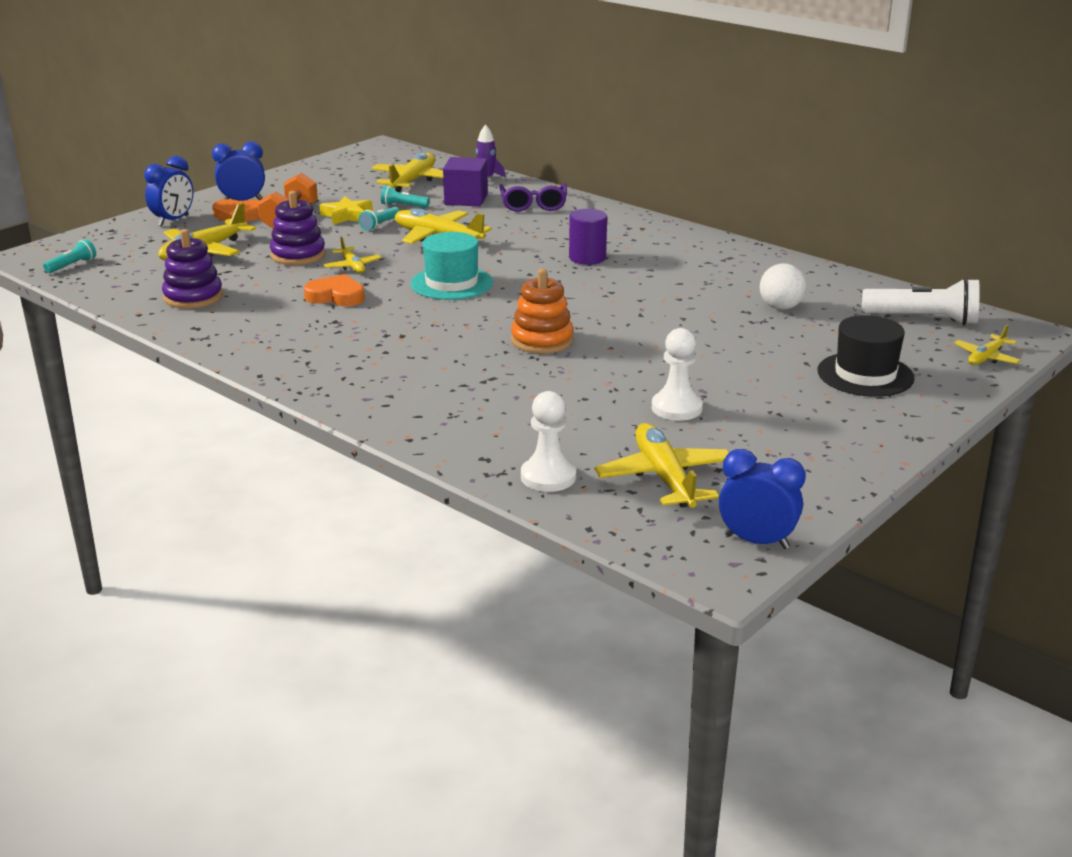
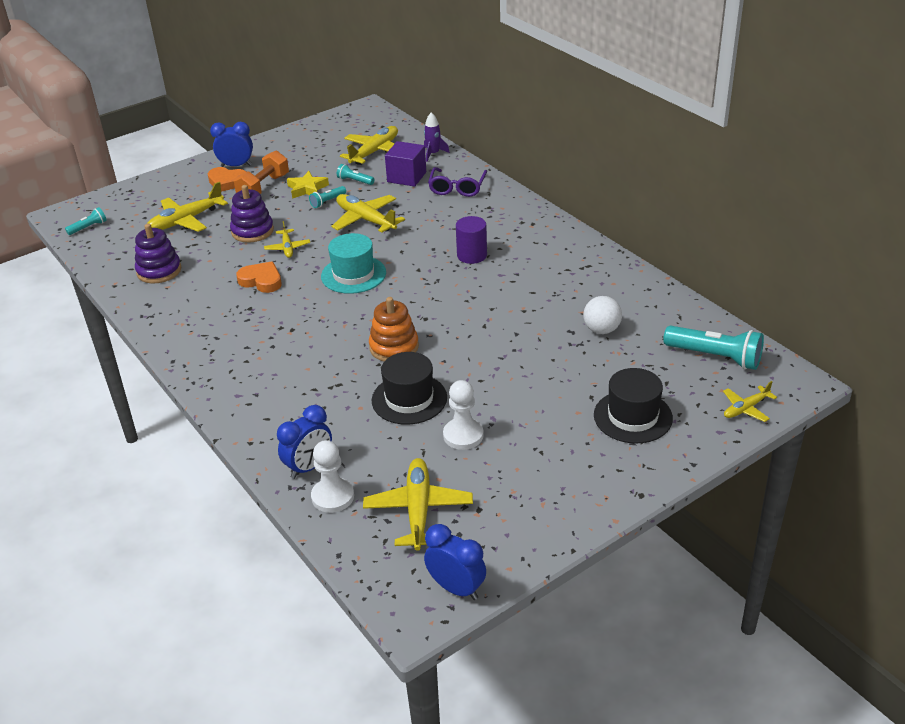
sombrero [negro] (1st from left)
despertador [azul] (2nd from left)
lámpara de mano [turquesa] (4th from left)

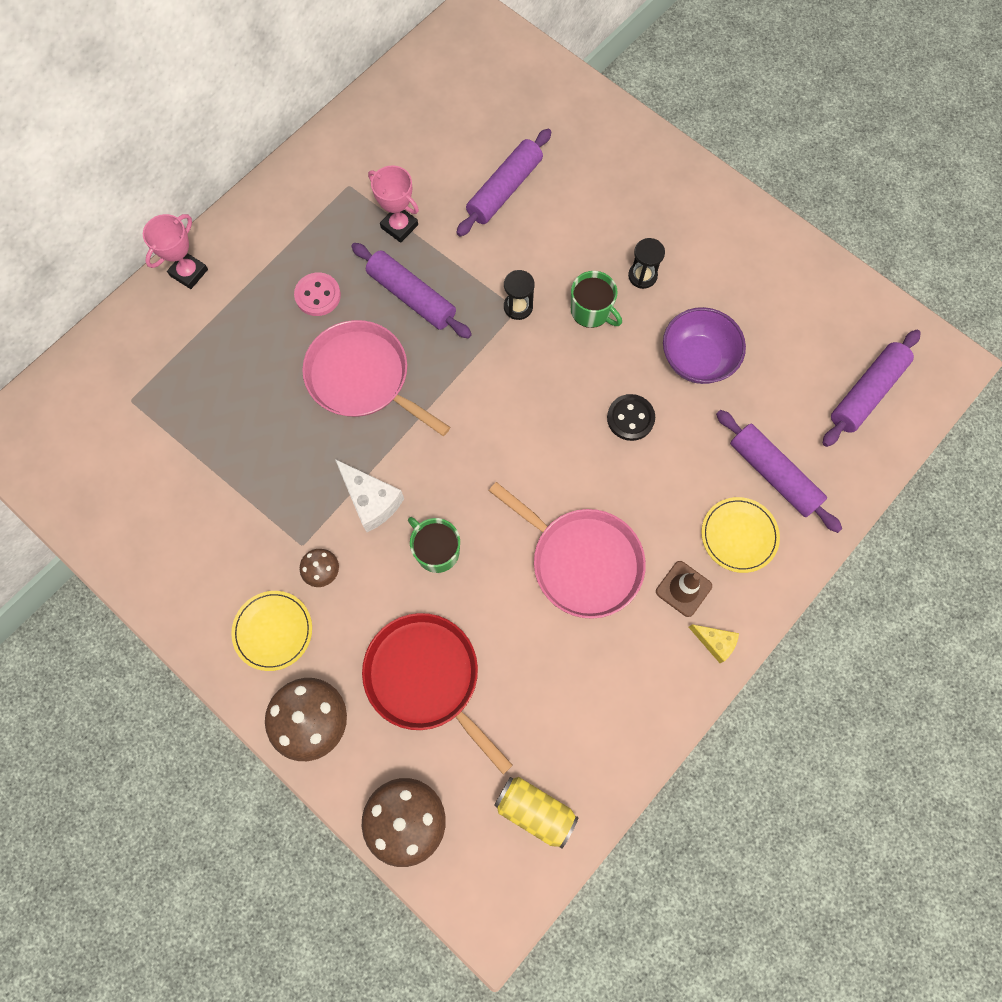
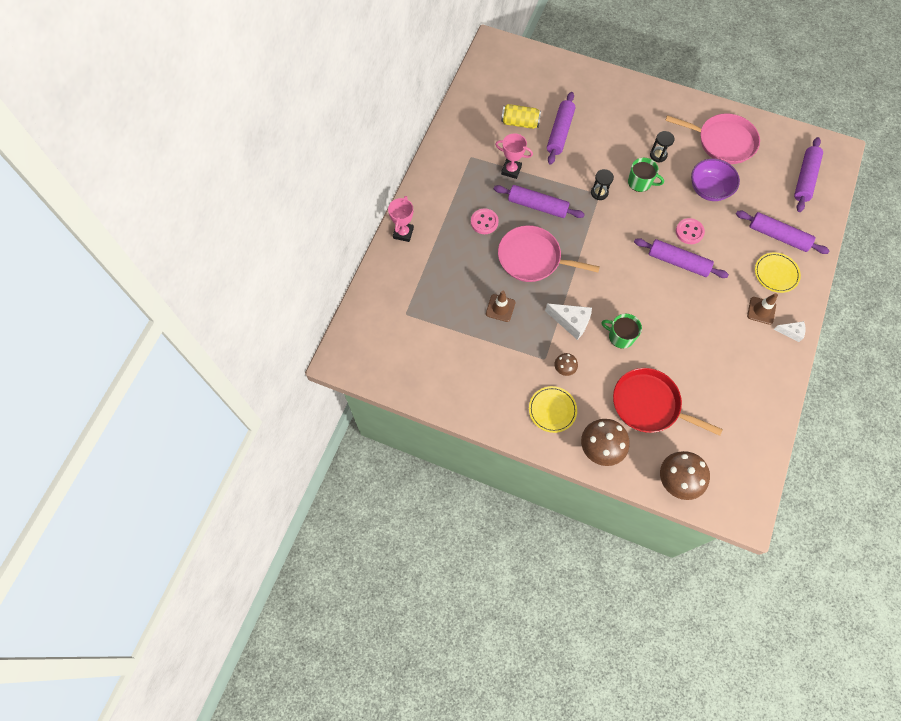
cono de tráfico [marrón] (1st from left)
rodillo [morado] (3rd from left)
sartén [rosa] (2nd from left)
lata [amarillo]
botón [rosa] (2nd from left)
queso [blanco] (2nd from left)

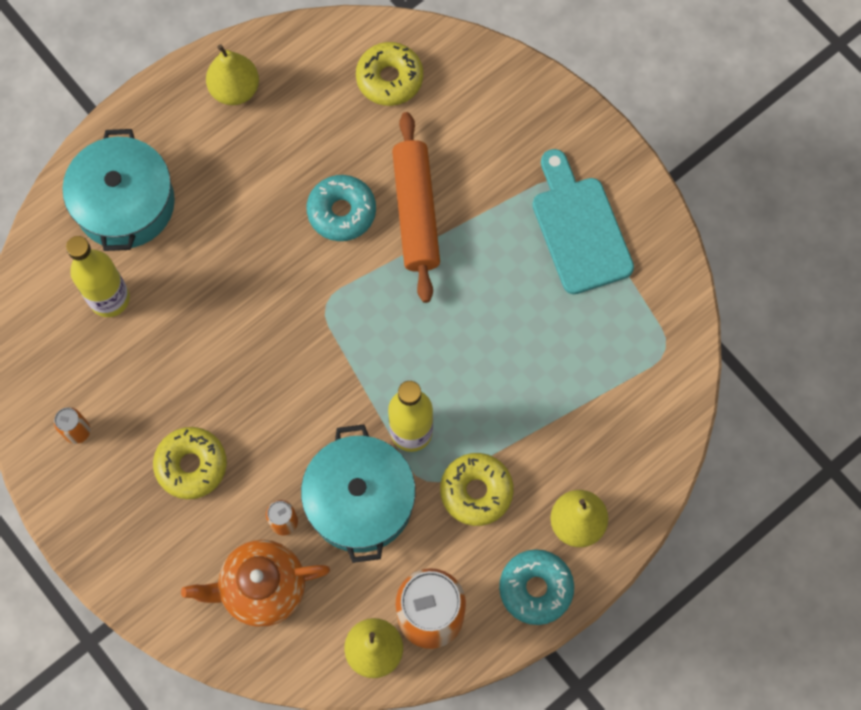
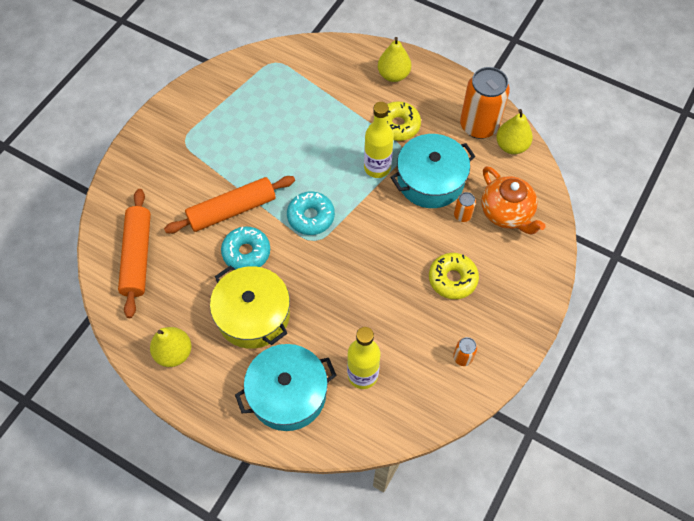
tabla de cortar [turquesa]
olla [amarillo]
rosquilla [turquesa] (2nd from left)
rodillo [naranja] (1st from left)

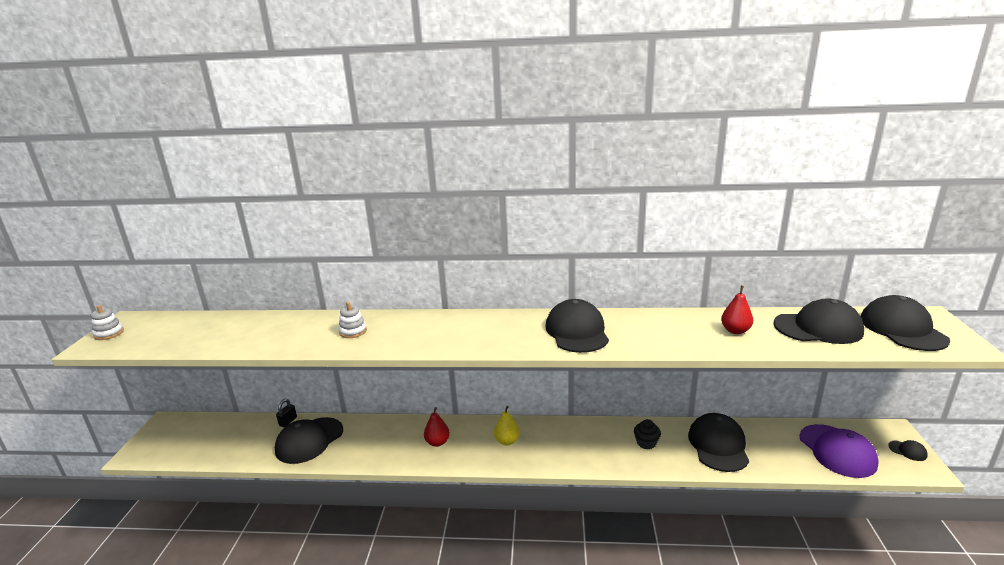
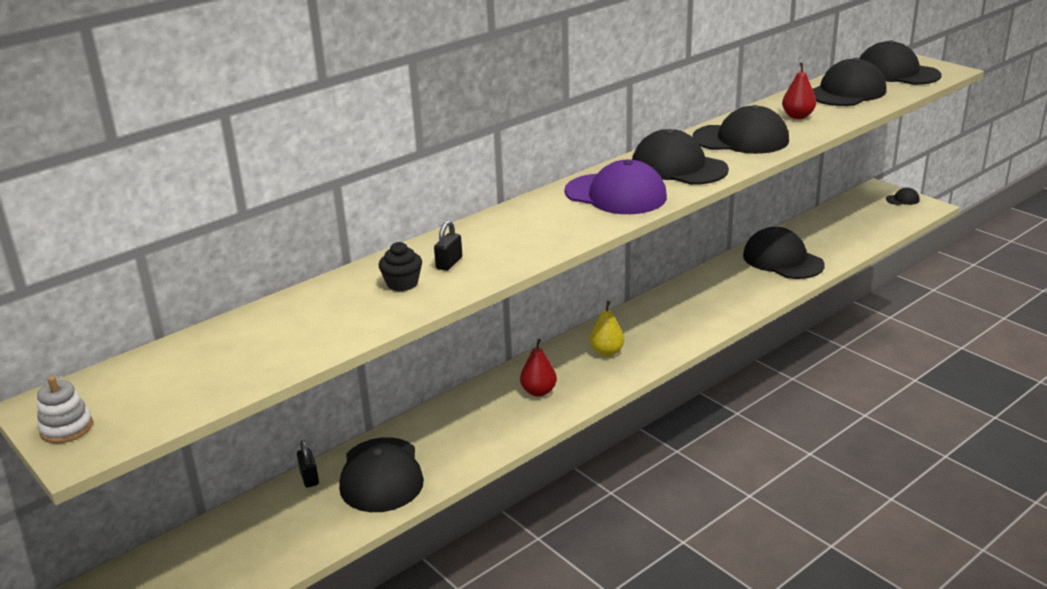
gorra [negro] (3rd from left)
magdalena [negro]
gorra [morado]
candado [negro] (2nd from left)

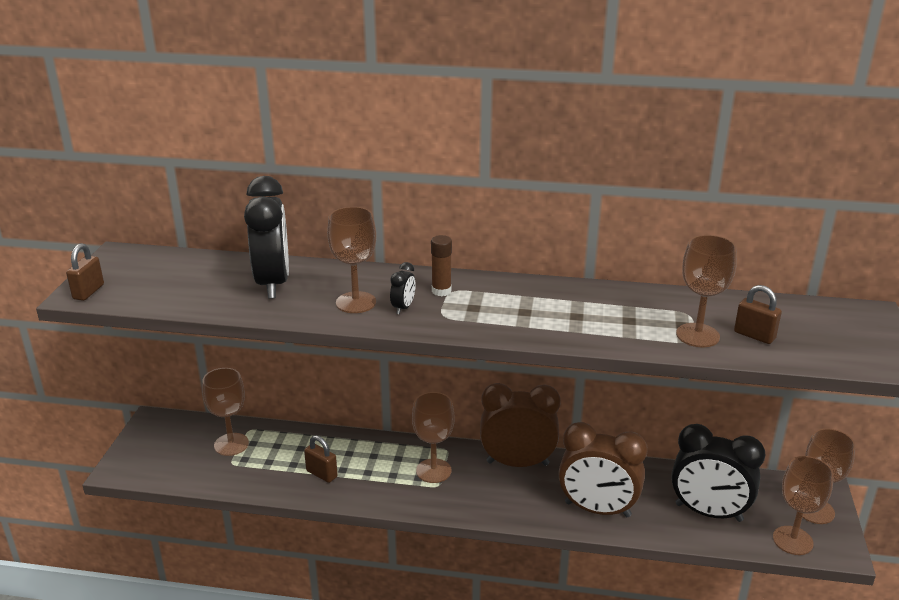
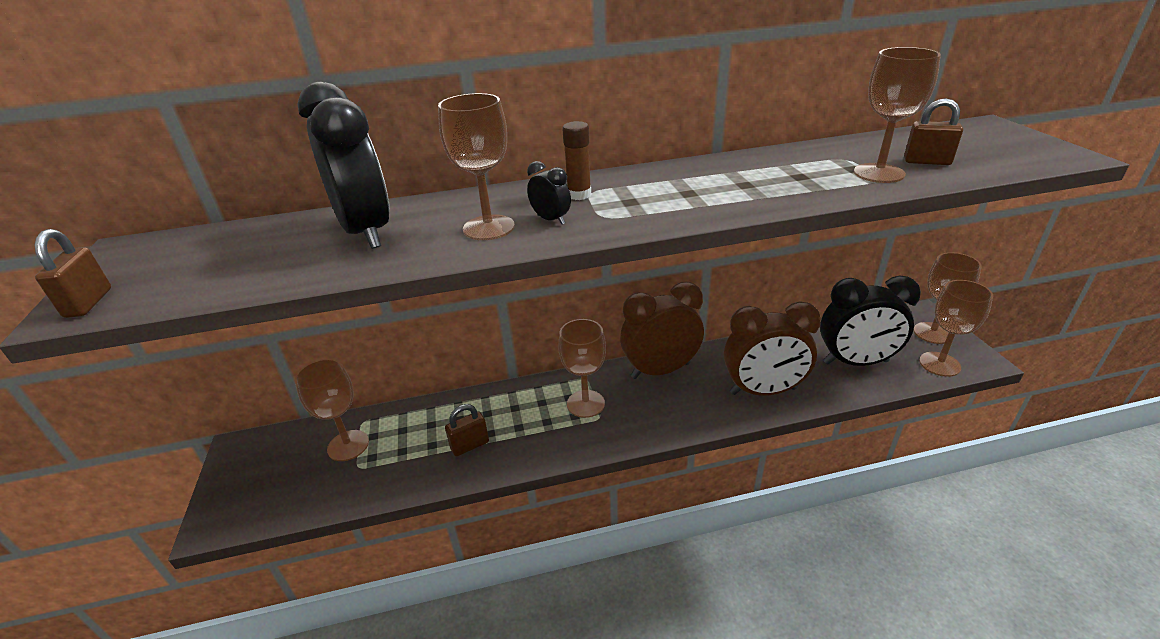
candado [marrón] (2nd from left)
despertador [negro] (2nd from left)

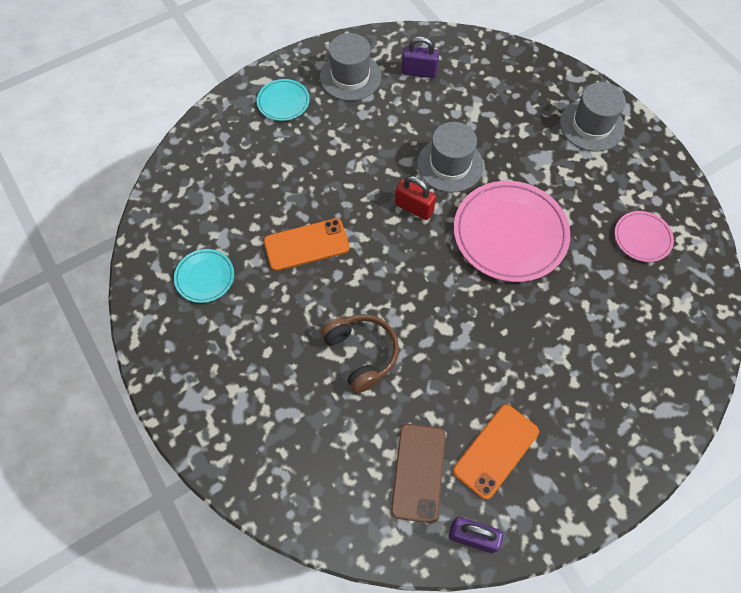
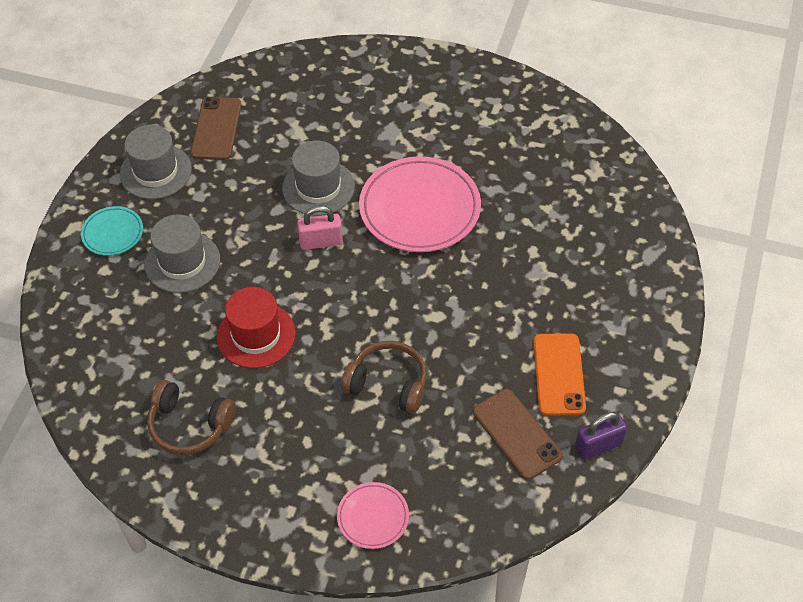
sombrero [gris] (2nd from left)
plato [rosa] (1st from left)
auriculares [marrón] (1st from left)
sombrero [rojo]
móvil [marrón] (1st from left)
candado [rosa]

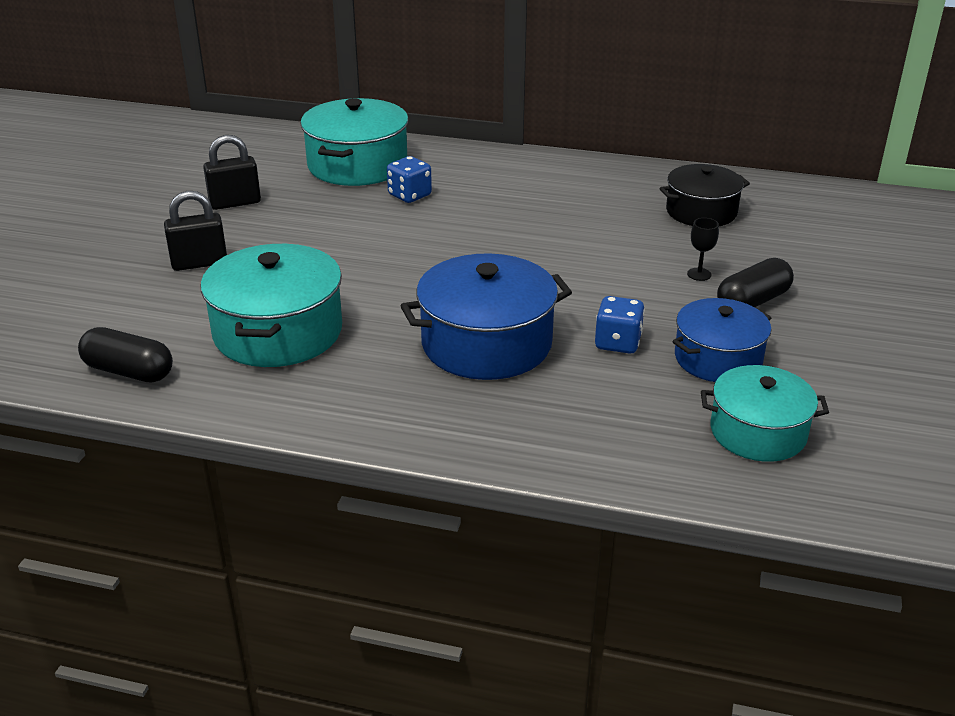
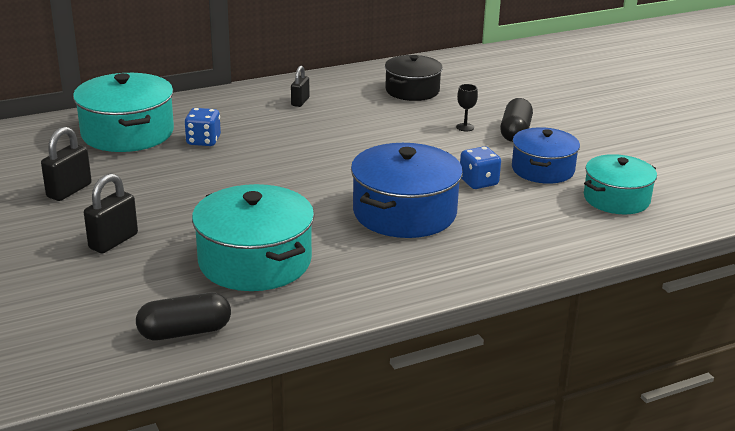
candado [negro] (3rd from left)

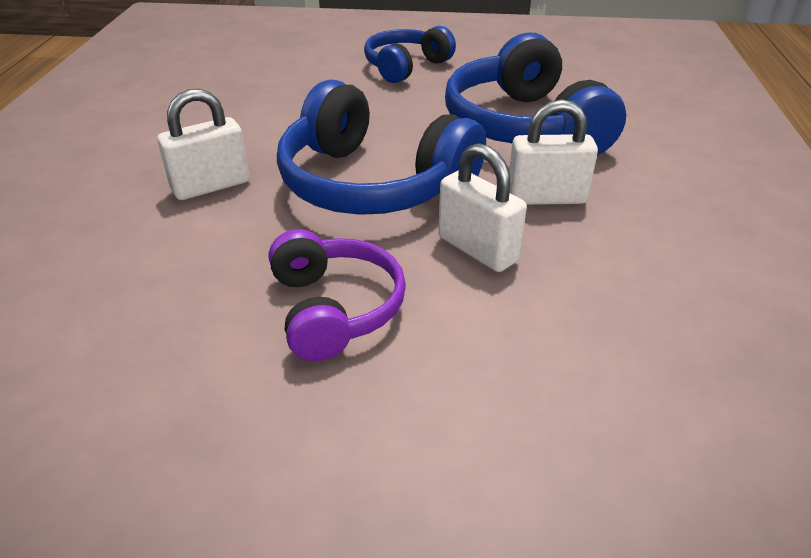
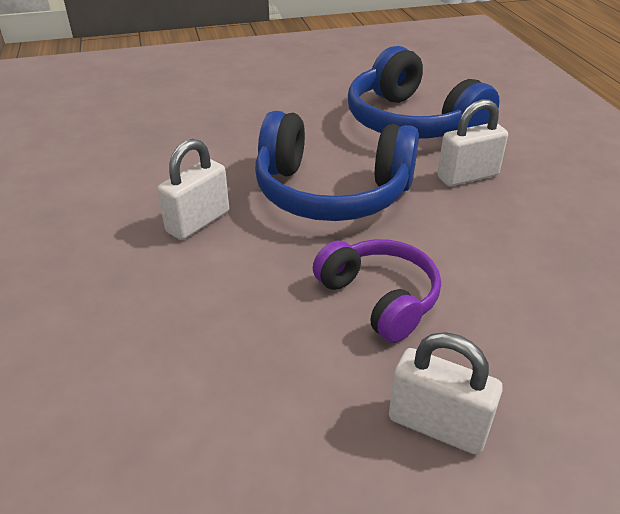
auriculares [azul] (2nd from left in the first image)
candado [blanco] (2nd from left)

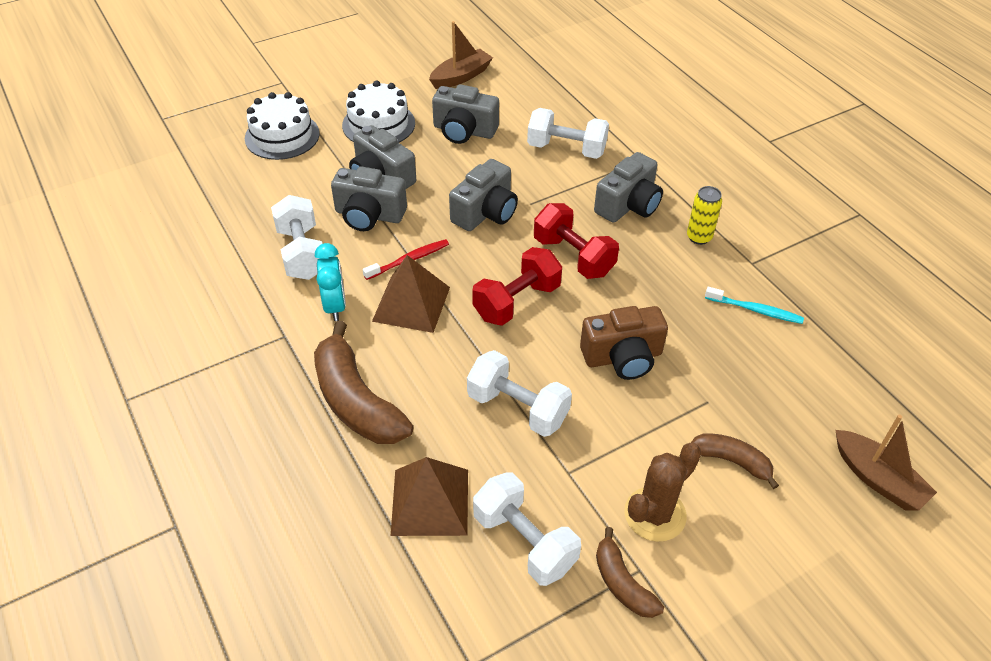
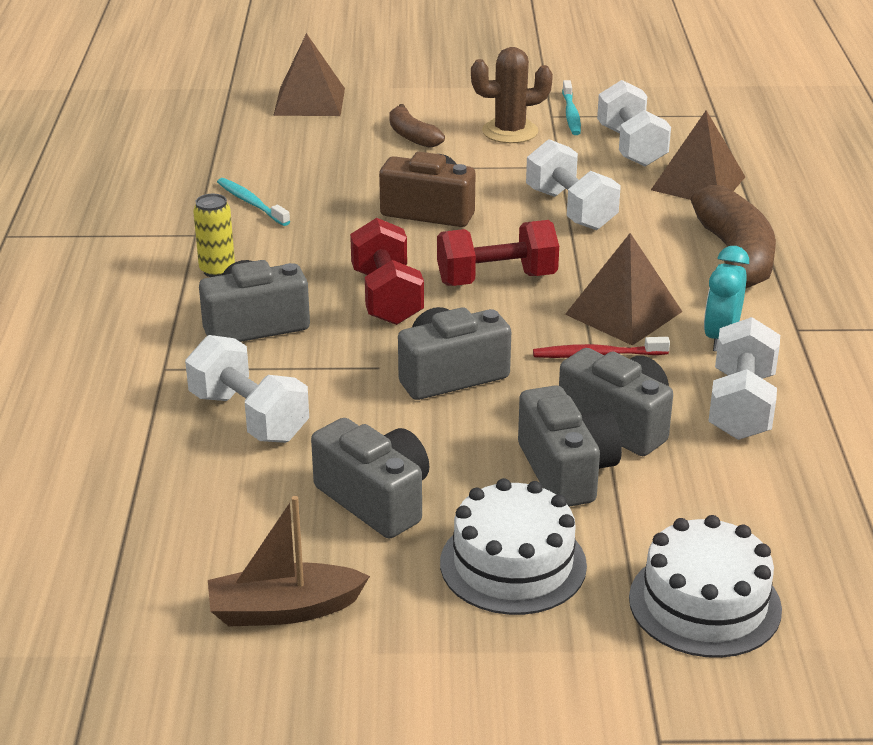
cepillo de dientes [turquesa] (2nd from left)
pirámide [marrón] (1st from left)

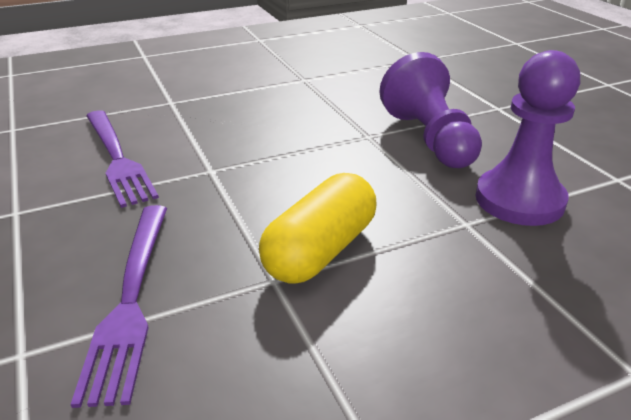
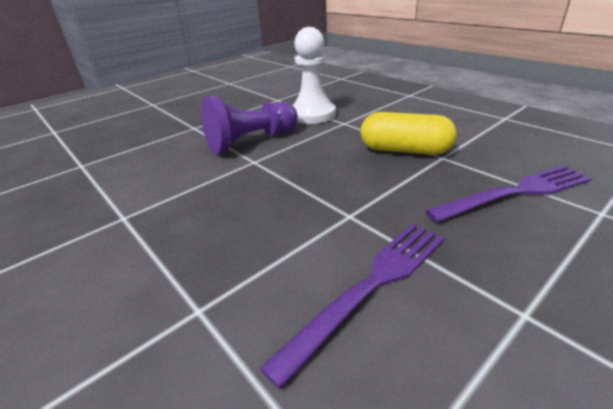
peón [blanco]

